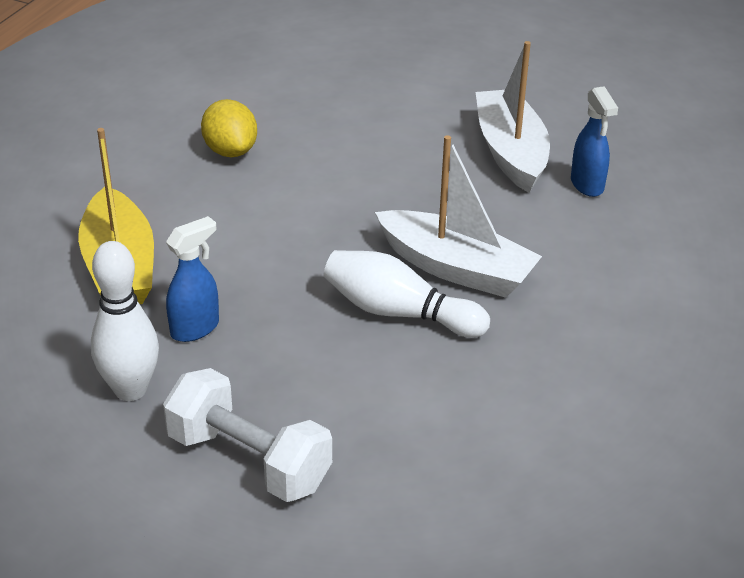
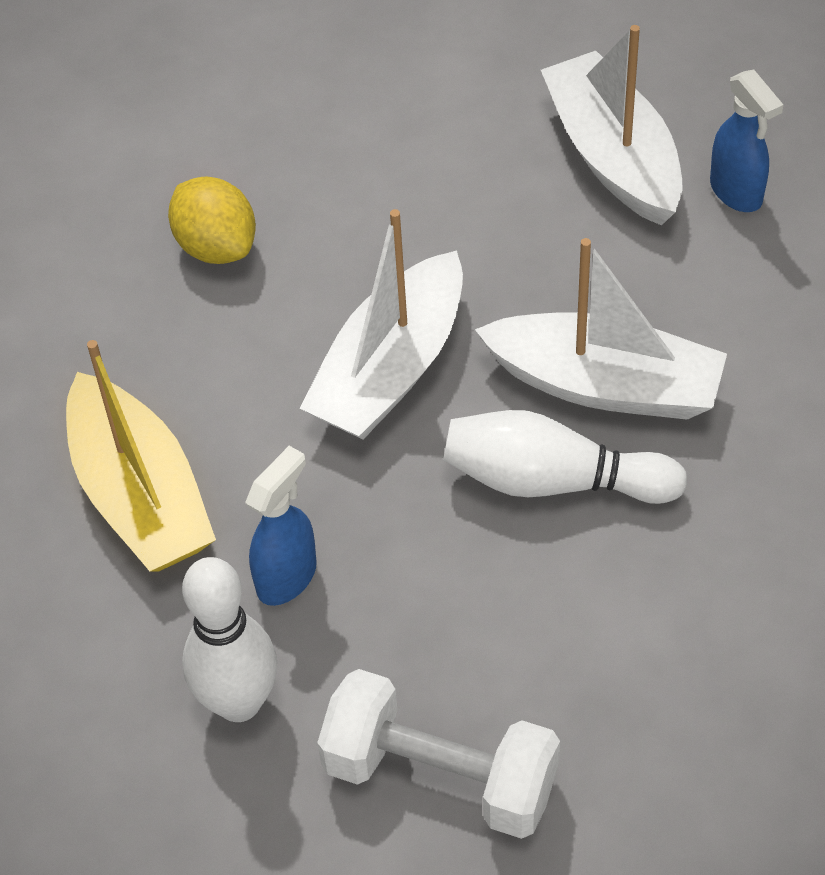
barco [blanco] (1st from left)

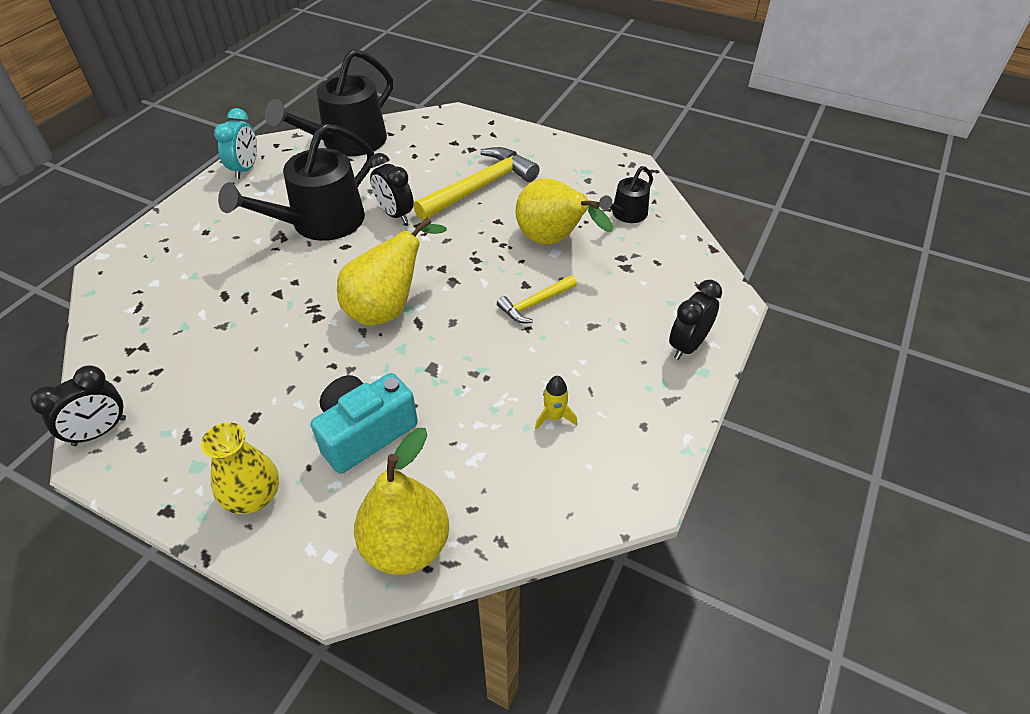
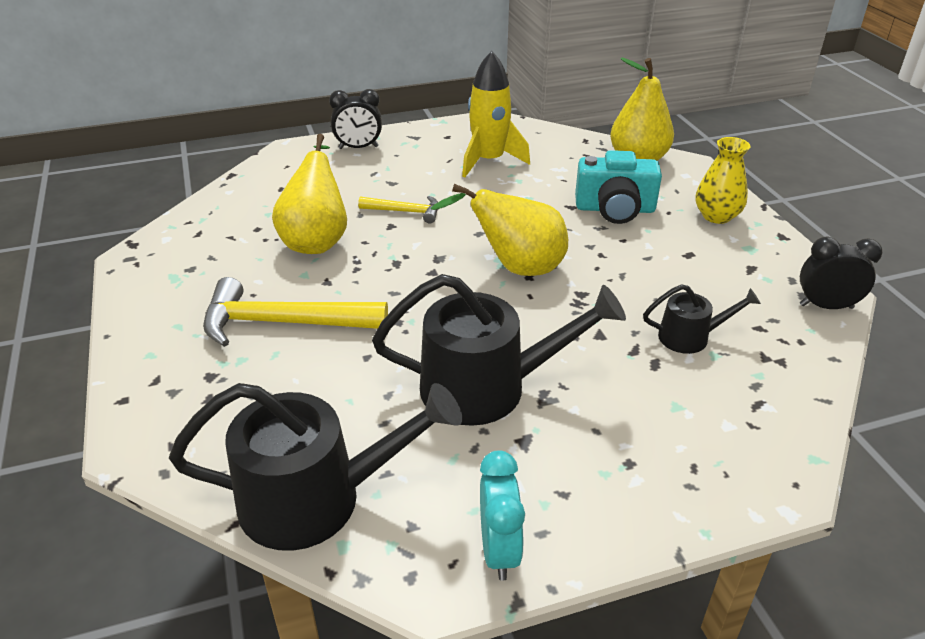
despertador [negro] (2nd from left in the first image)
regadera [negro] (3rd from left)
despertador [turquesa]
cohete [amarillo]

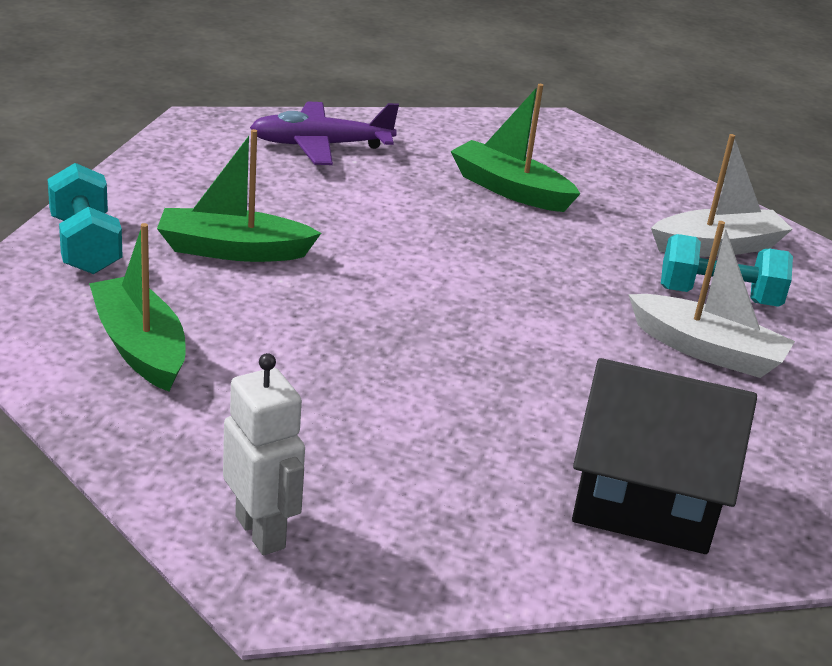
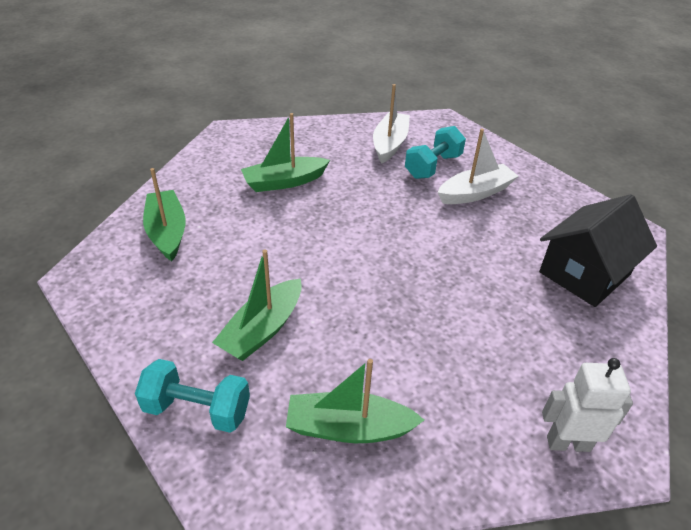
barco [verde] (1st from left)

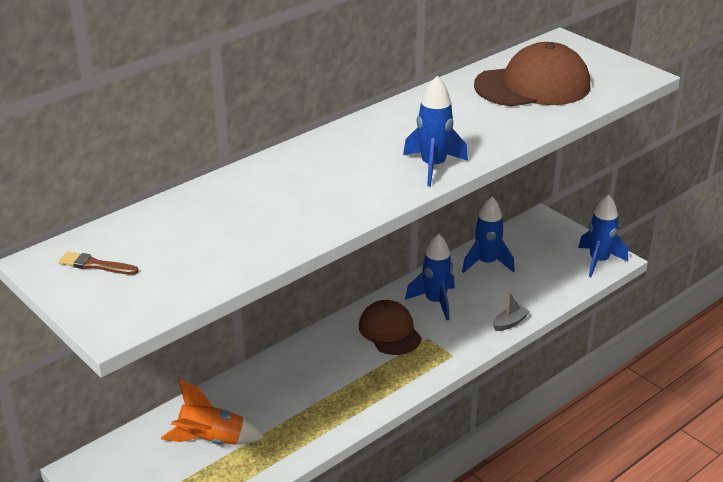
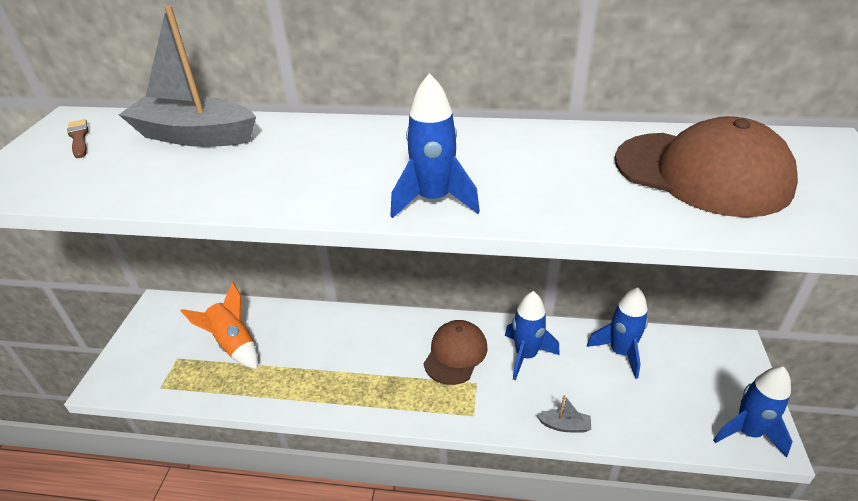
barco [gris] (1st from left)

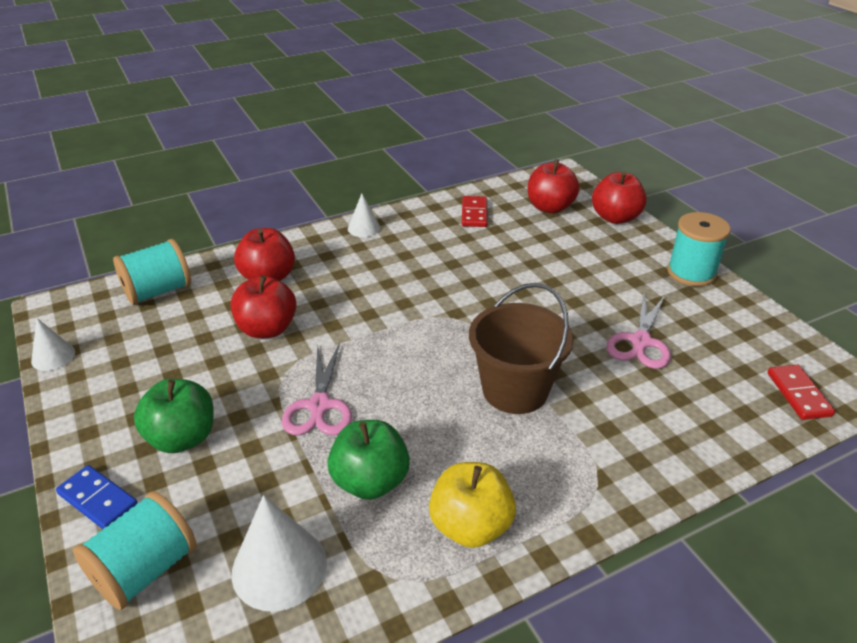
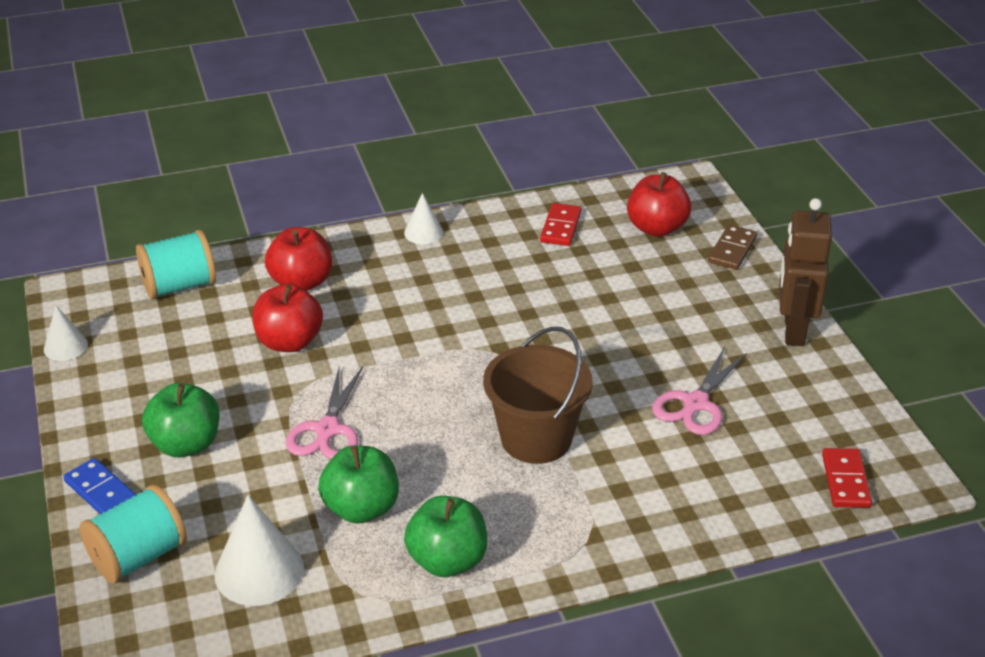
ficha de dominó [marrón]
robot [marrón]
manzana [verde] (3rd from left)

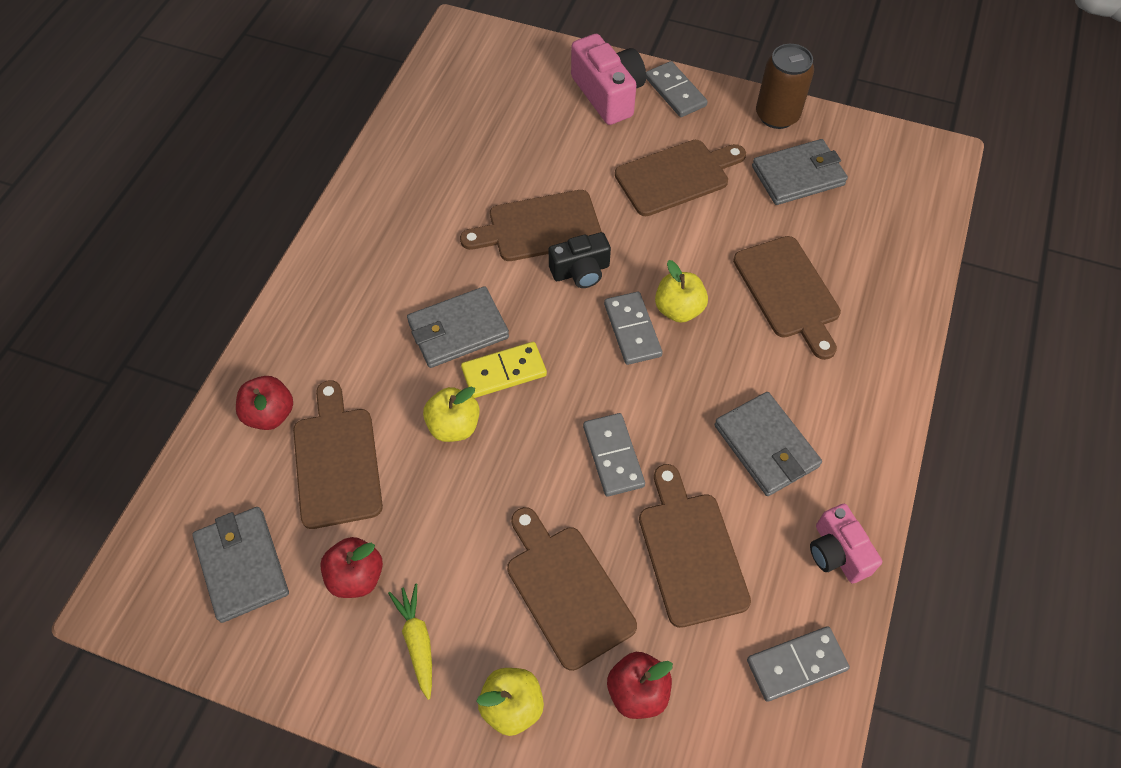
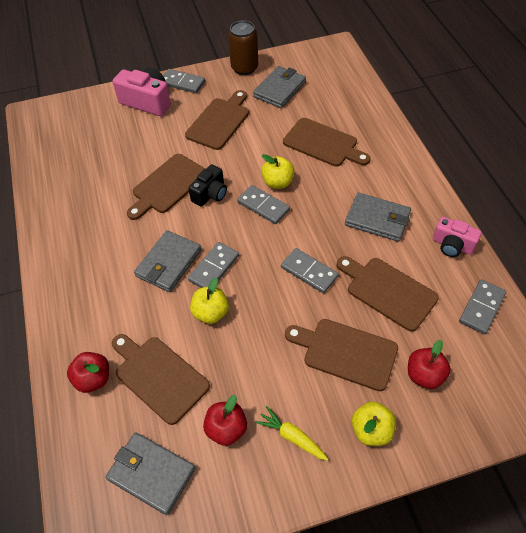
ficha de dominó [gris] (2nd from left)

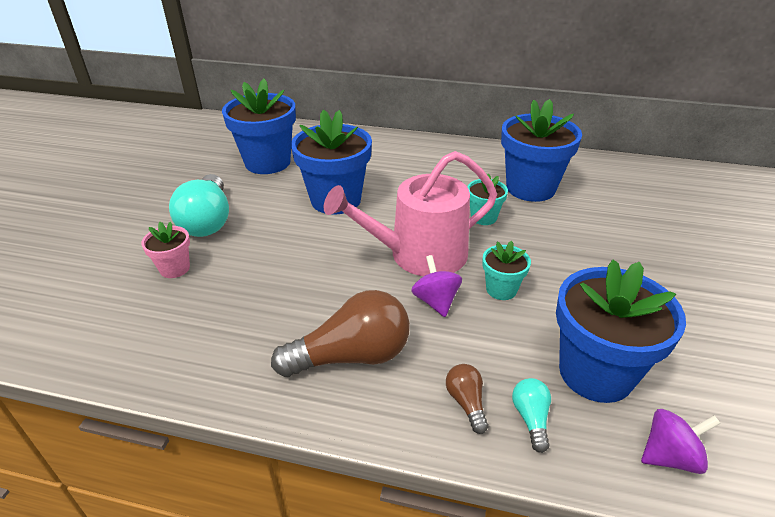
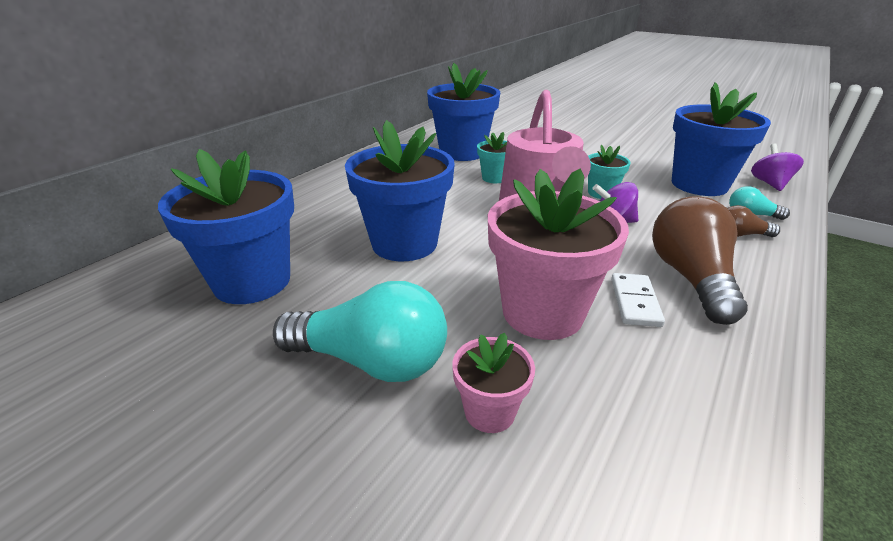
maceta [rosa] (2nd from left)
ficha de dominó [blanco]

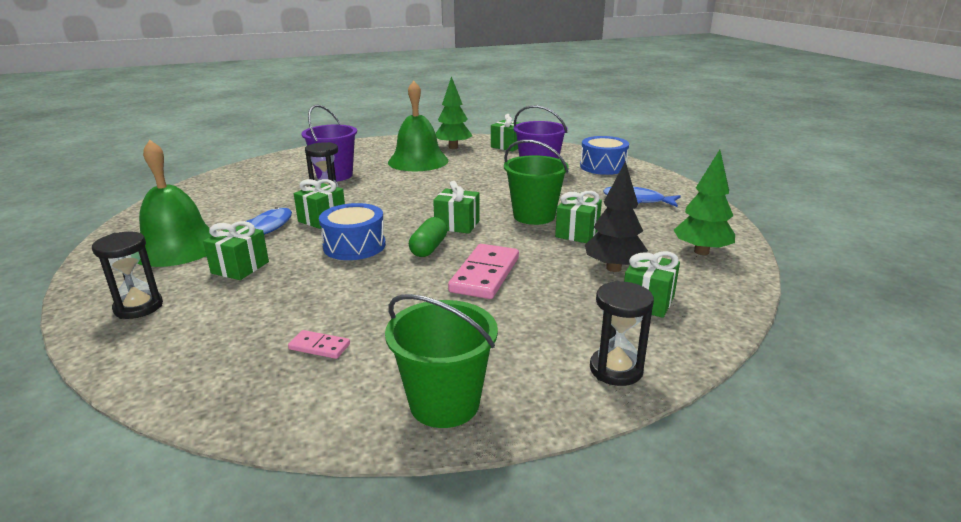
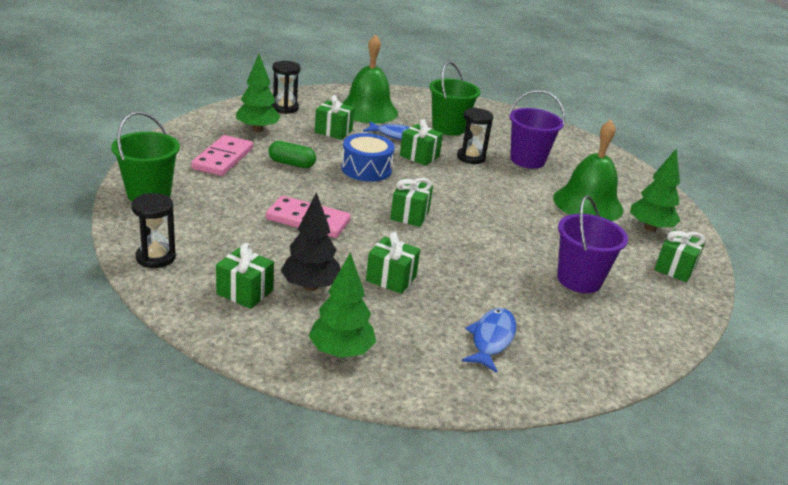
tambor [azul] (2nd from left in the first image)
árbol [verde] (1st from left)
cápsula [verde]
balde [verde] (2nd from left)
ficha de dominó [rosa] (1st from left)

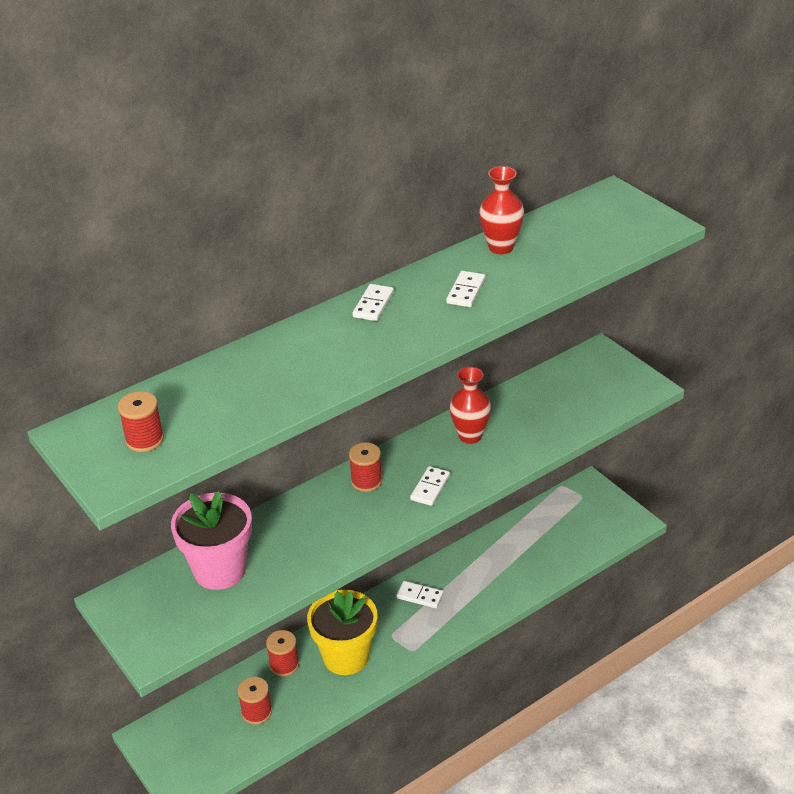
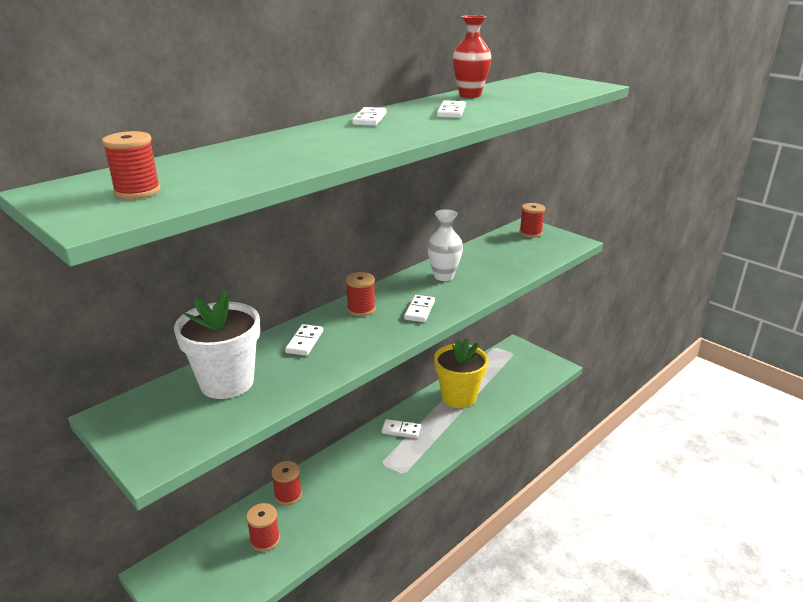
ficha de dominó [blanco] (1st from left)
carrete [rojo] (5th from left)
maceta [amarillo]
maceta [blanco]
florero [blanco]

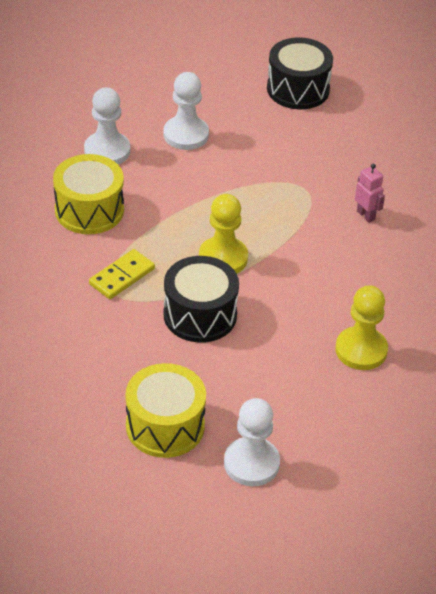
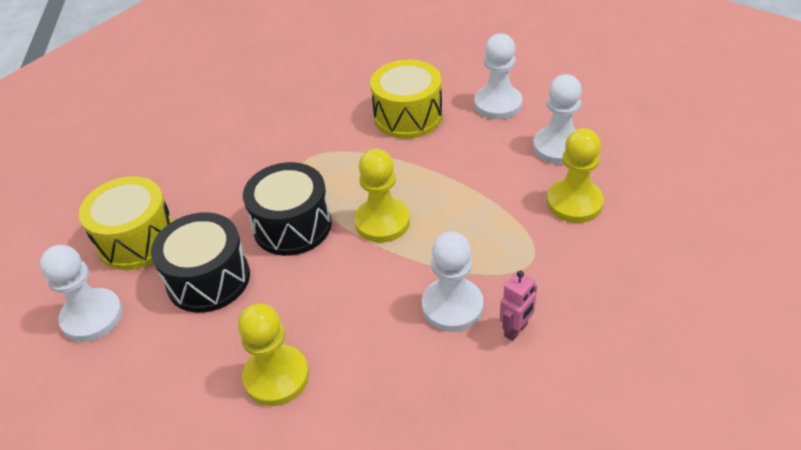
ficha de dominó [amarillo]
peón [blanco] (2nd from left)
peón [amarillo] (3rd from left)
tambor [negro] (1st from left)

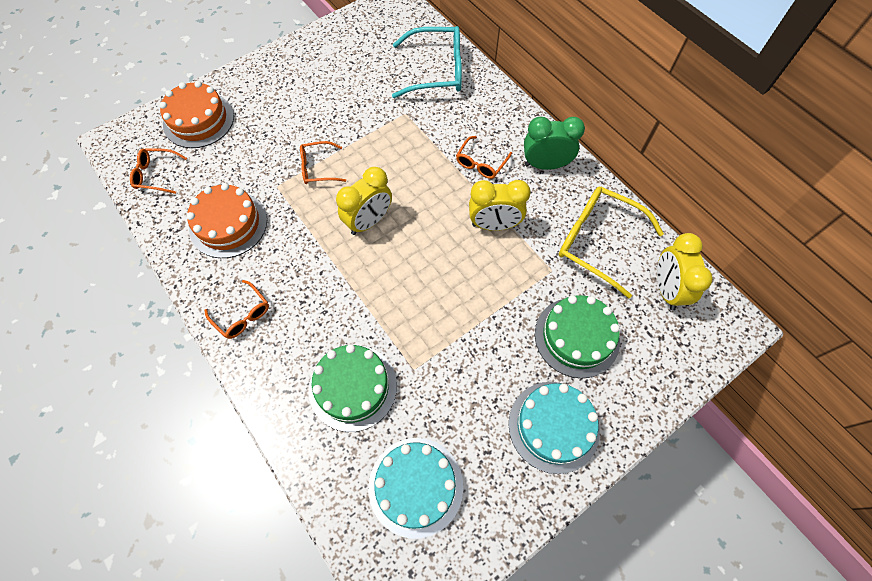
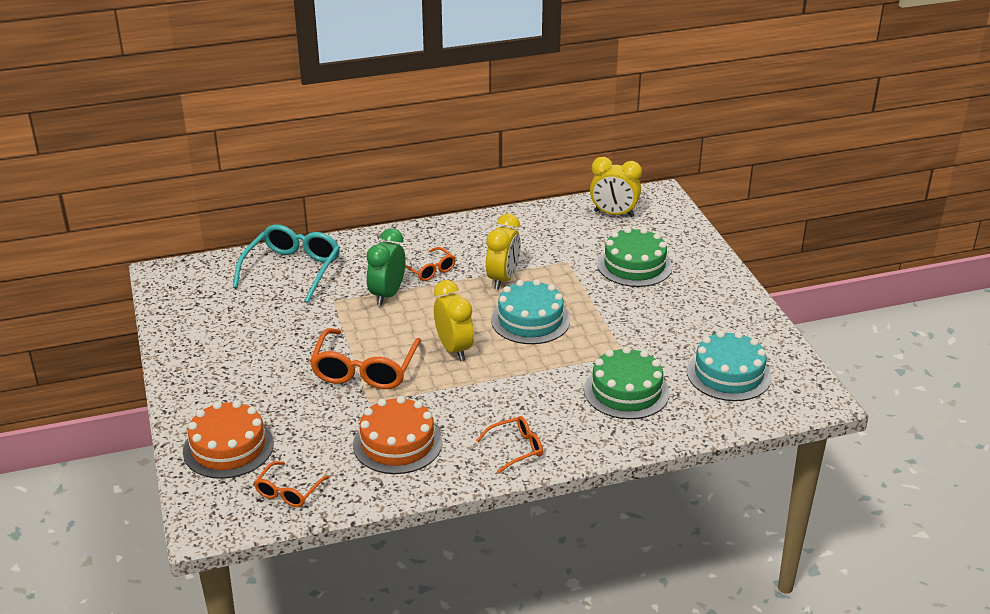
gafas [amarillo]
tarta [turquesa] (1st from left)
despertador [verde]
gafas [naranja] (2nd from left)

